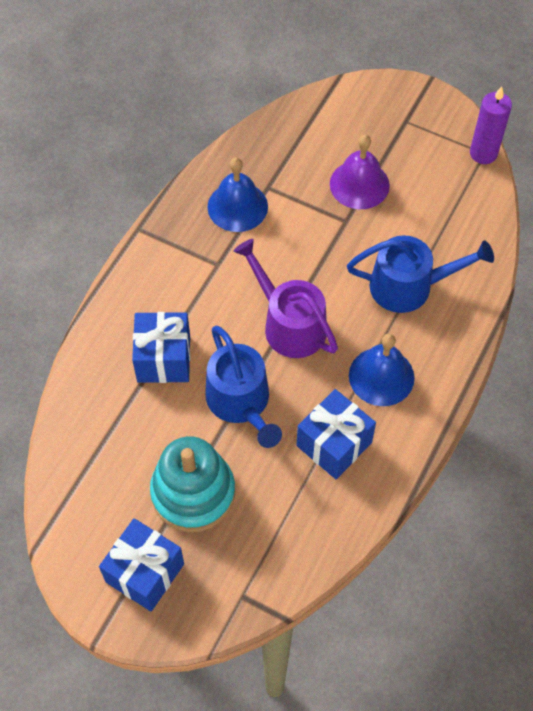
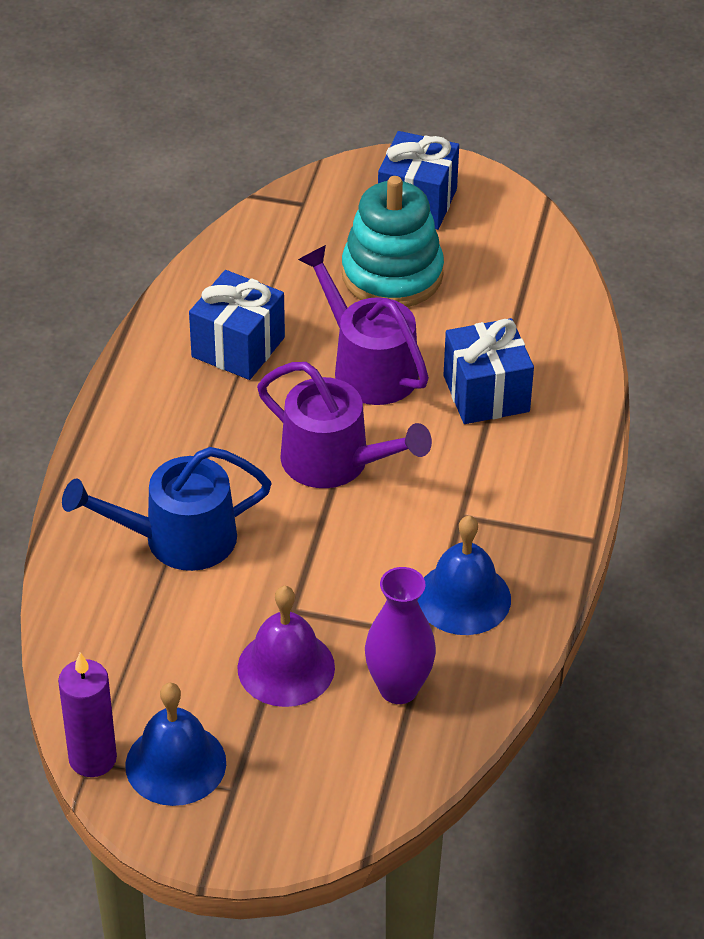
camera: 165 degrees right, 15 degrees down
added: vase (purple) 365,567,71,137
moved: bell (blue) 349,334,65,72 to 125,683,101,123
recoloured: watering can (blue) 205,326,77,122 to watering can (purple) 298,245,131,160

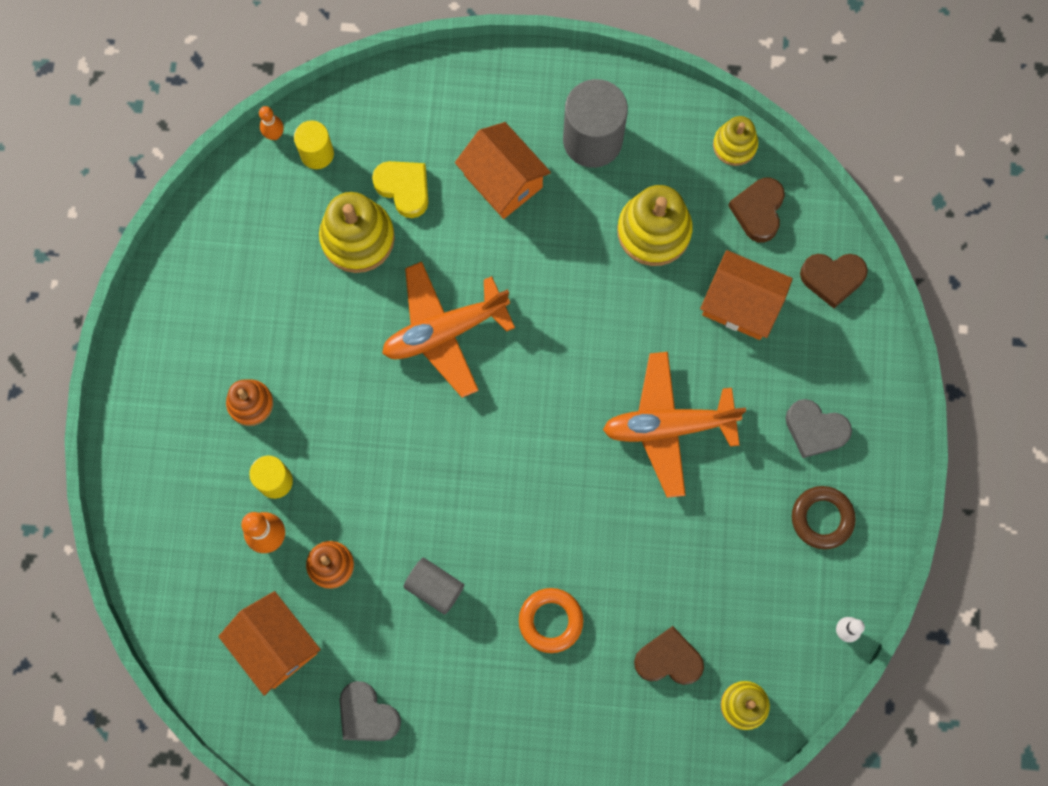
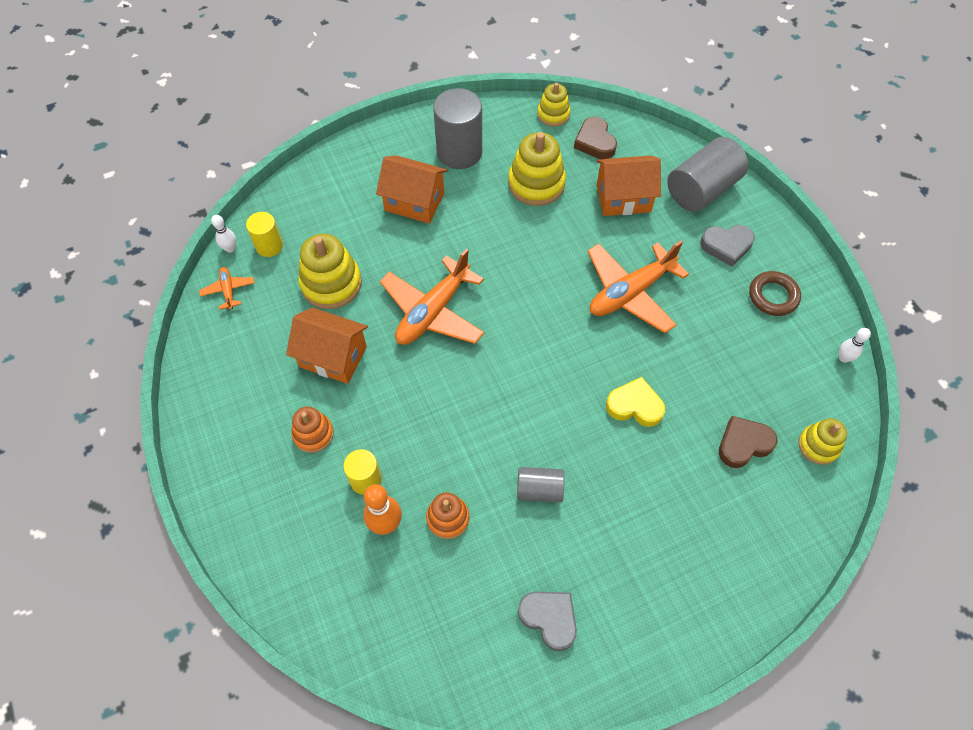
camera: 30 degrees left, 15 degrees down
removed: heart (brown) 800,254,68,55; ring (orange) 519,588,64,65
added: cylinder (grey) 667,137,81,75; plane (orange) 199,267,56,43
moved: heart (yellow) 372,161,56,57 to 606,377,59,50; house (orange) 218,591,103,105 to 286,307,82,77
recoloured: bowling pin (orange) 259,106,25,34 to bowling pin (white) 211,215,25,38
turned: heart (grey) 340,681,61,60 = 518,592,59,59 150 degrees counterclockwise

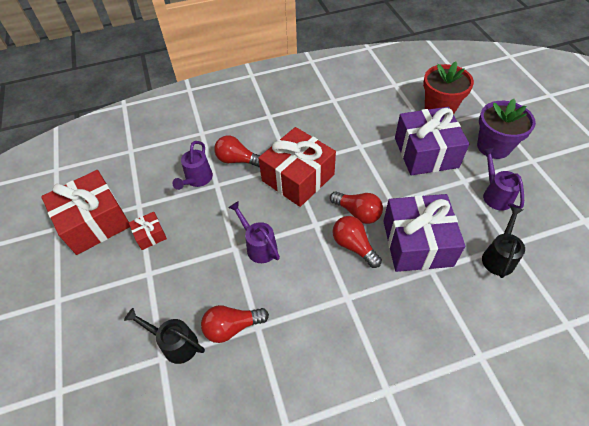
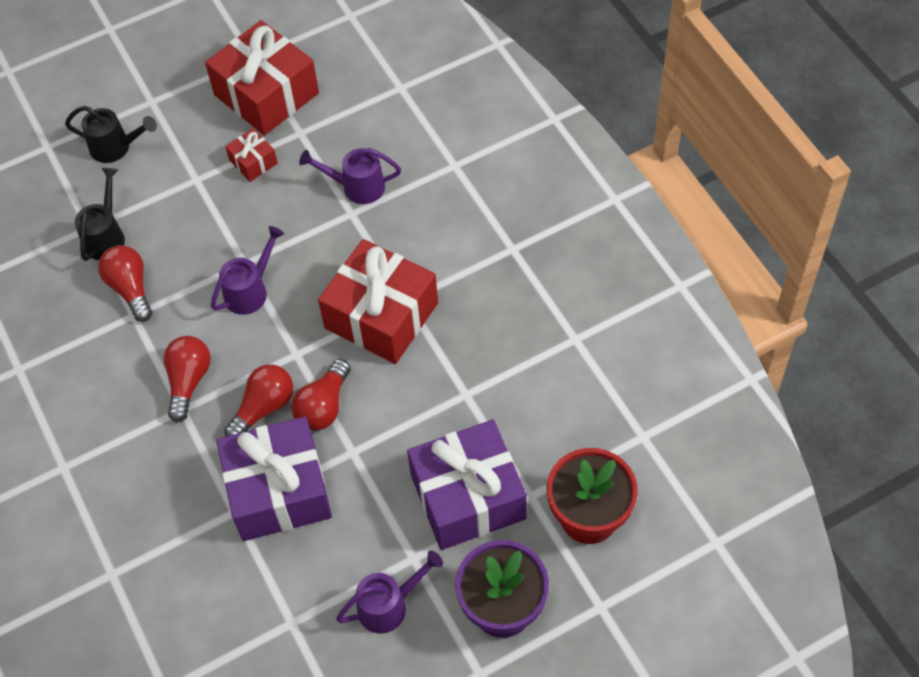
camera: 80 degrees right, 5 degrees up
moved: light bulb (red) 214,135,46,32 to 163,336,48,86; watering can (black) 482,206,43,72 to 65,106,92,57

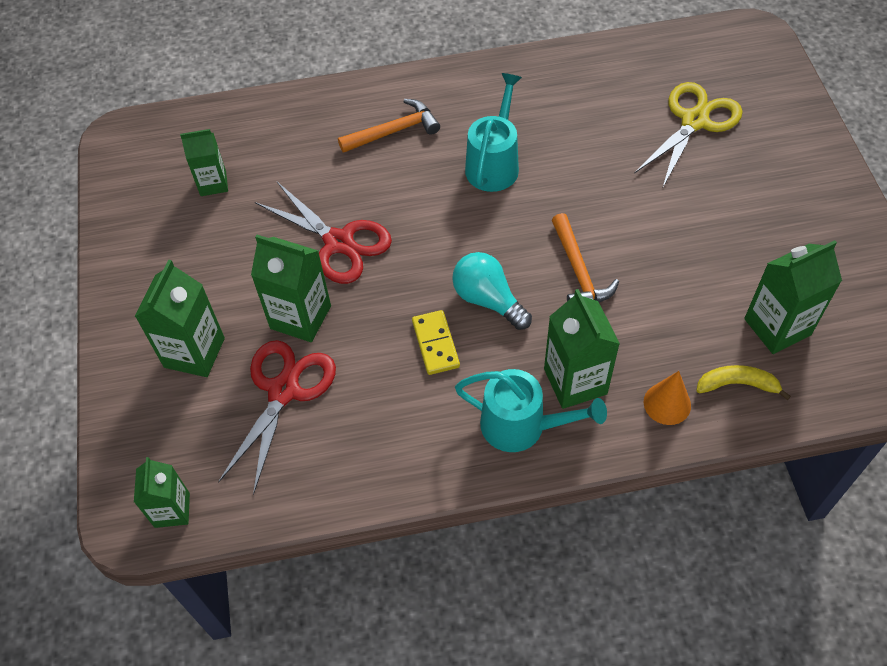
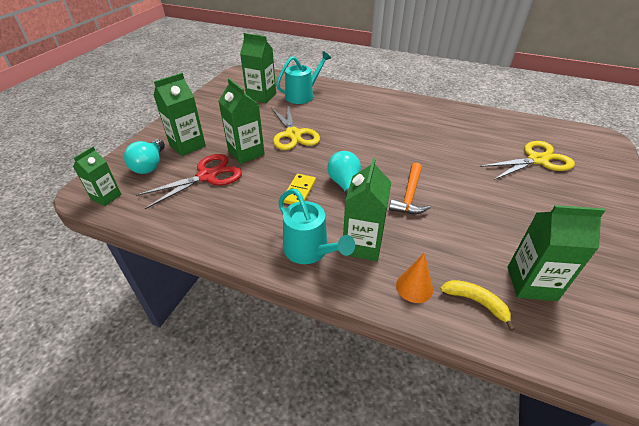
camera: 30 degrees right, 15 degrees down
removed: hammer (orange) 338,99,102,54
added: light bulb (turquoise) 124,139,41,35
moved: watering can (turquoise) 465,73,57,119 to 276,51,55,53
recoloured: scissors (red) 255,182,137,102 to scissors (yellow) 271,106,49,44
resized: carton (green) 180,129,48,67 = 240,33,36,70 x1.53

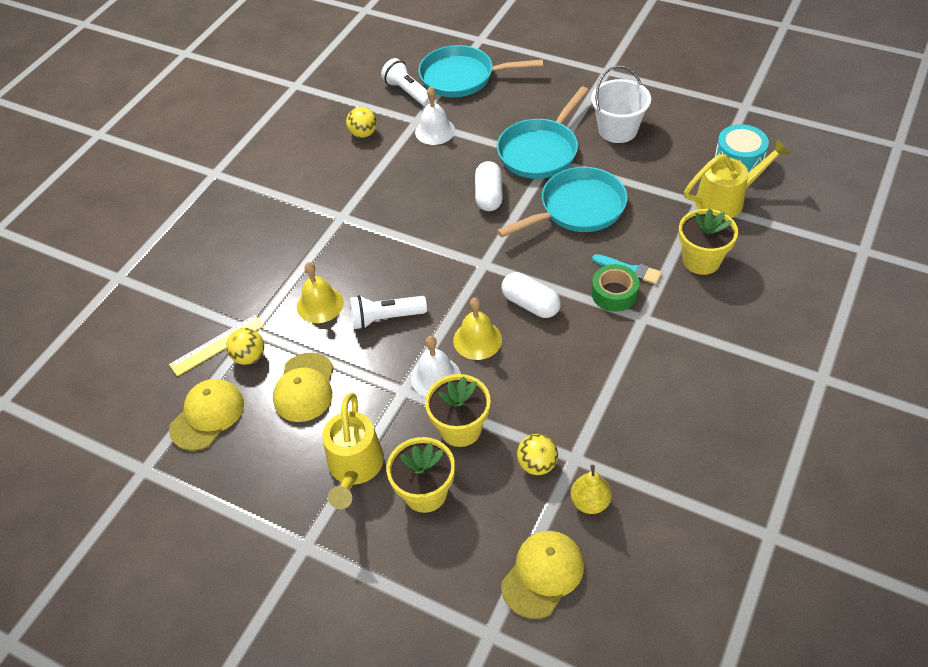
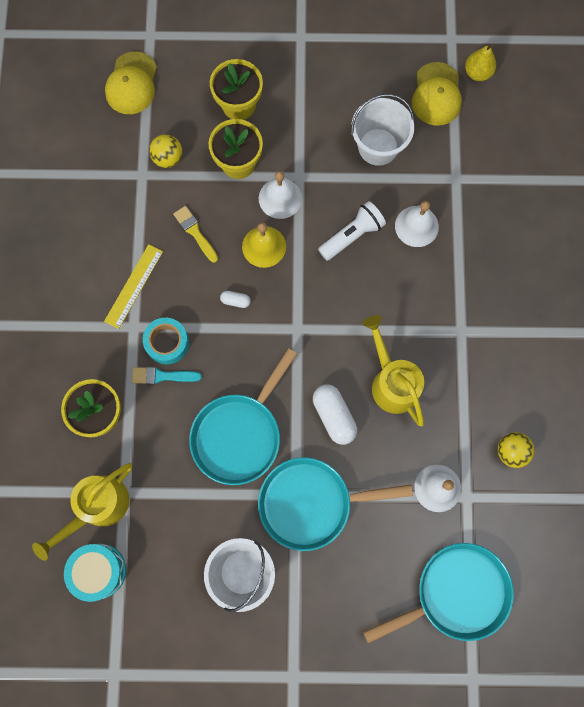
camera: 150 degrees right, 25 degrees up
removed: flashlight (white) 381,58,49,49; ball (yellow) 226,328,38,37
added: brush (yellow) 173,206,45,57
moved: ruler (yellow) 169,315,95,62 to 104,244,59,85; watering can (yellow) 322,393,62,116 to 363,315,61,111; pear (yellow) 571,465,41,49 to 465,44,31,37
replaced: cap (yellow) 273,352,61,70 to bucket (white) 351,94,63,72
recoloured: bell (yellow) 297,262,47,61 to bell (white) 395,201,44,46; tape (green) 591,264,48,48 to tape (turquoise) 143,318,46,46
turned: pan (turquoise) 497,87,92,92 = 258,457,155,94 105 degrees counterclockwise
resized: capsule (white) 501,272,60,46 = 220,291,31,17 x0.50

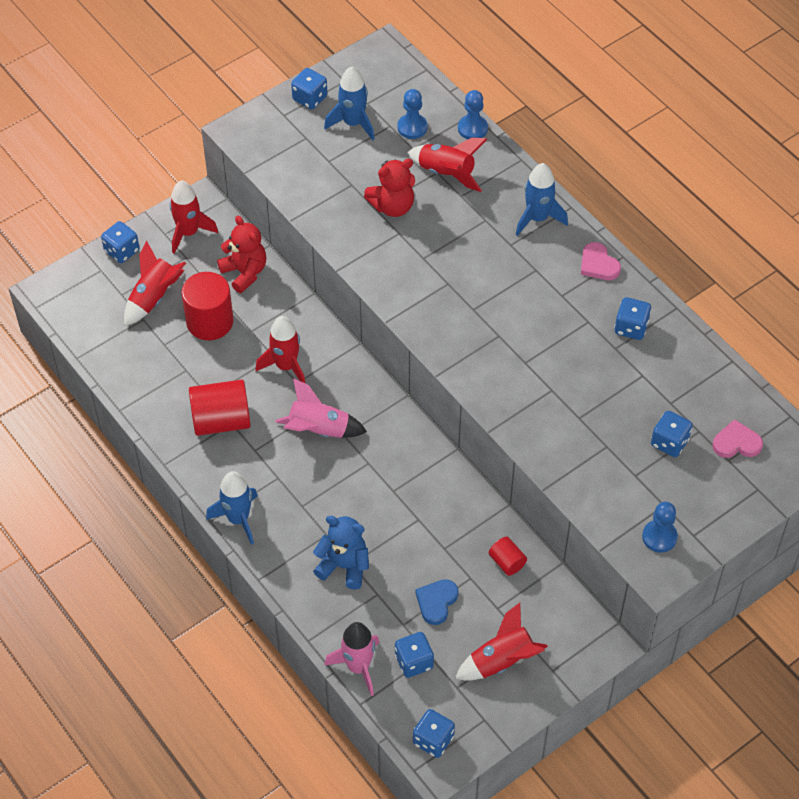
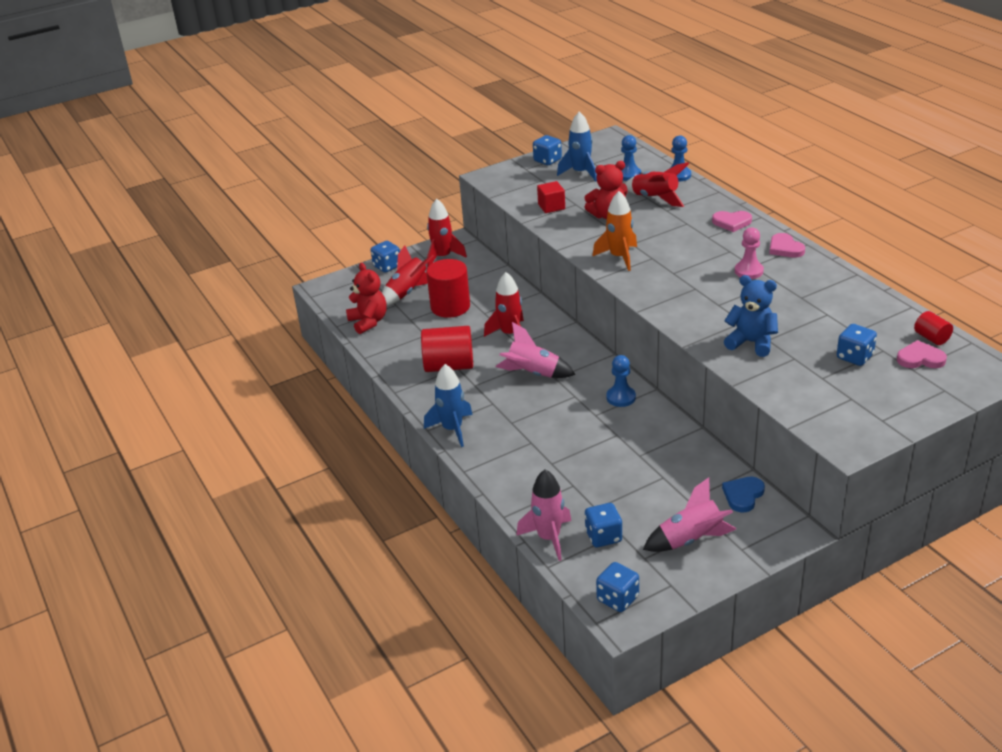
camera: 10 degrees right, 20 degrees down
removed: dice (blue) 615,297,36,43
added: cube (red) 537,181,28,32; rocket (orange) 593,191,44,80; pawn (pink) 735,227,29,52
moved: teddy bear (red) 217,216,50,77 to 346,263,41,71; pawn (blue) 642,502,36,51 to 606,355,30,52; teddy bear (blue) 313,516,56,73 to 724,275,54,82; cylinder (red) 489,537,38,39 to 914,311,39,34; heart (blue) 415,579,44,46 to 722,477,43,35
replaced: rocket (blue) 516,163,52,73 to heart (pink) 712,211,40,21
recoloured: rocket (red) 455,603,93,78 to rocket (pink) 643,477,93,75

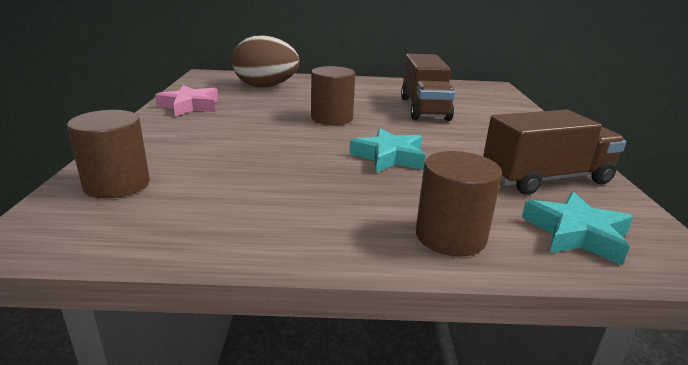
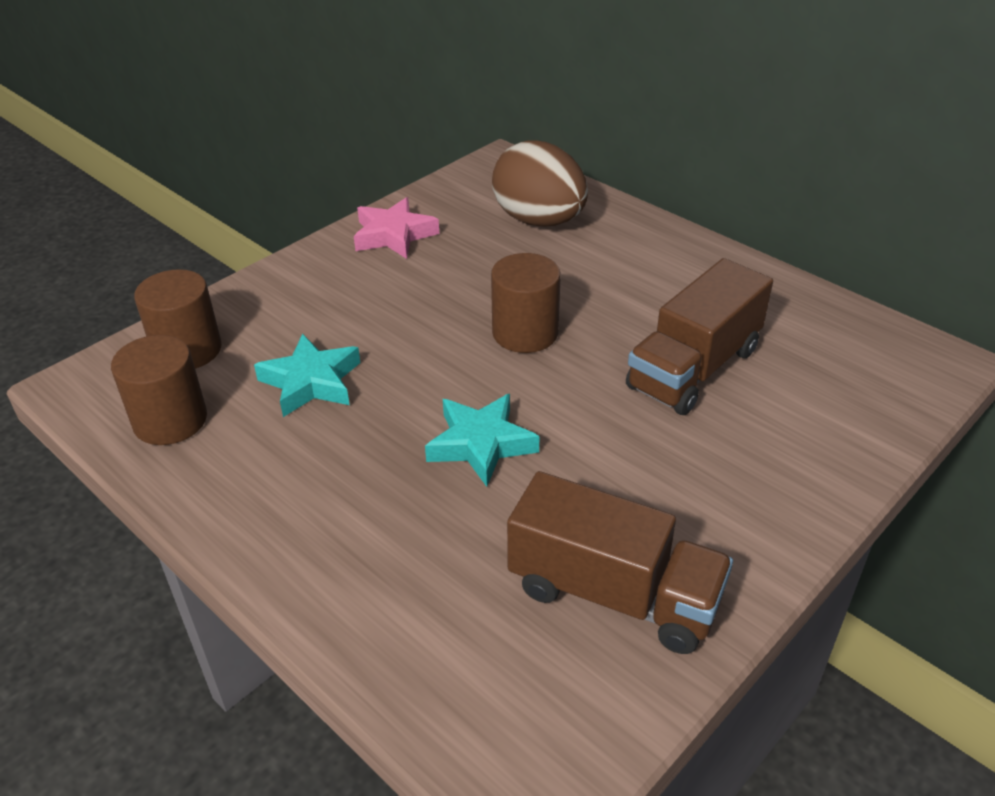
camera: 45 degrees right, 15 degrees up
moved: cylinder (brown) 416,151,86,106 to 111,335,96,110; star (turquoise) 522,192,111,74 to 254,333,106,84

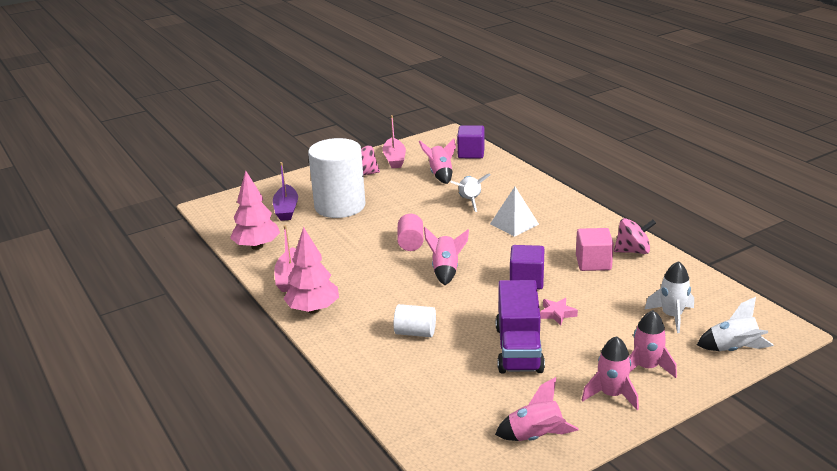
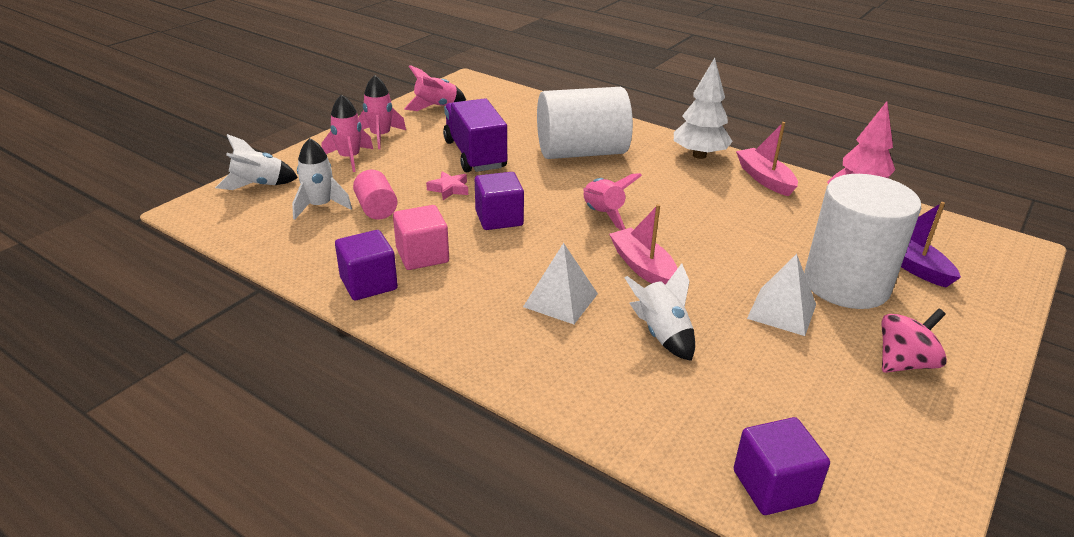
camera: 155 degrees right, 5 degrees up
removed: rocket (pink) 419,138,37,46
added: pyramid (white) 747,254,69,82
moved: boat (pink) 382,115,24,53 to 609,204,69,81; cylinder (pink) 397,214,27,37 to 353,170,45,50
replaced: spinning top (pink) 614,218,42,36 to cube (purple) 335,230,63,70
recoloured: tree (pink) 283,227,56,87 to tree (white) 674,58,59,101
resized: cylinder (white) 393,304,43,33 = 537,87,96,72 x2.16

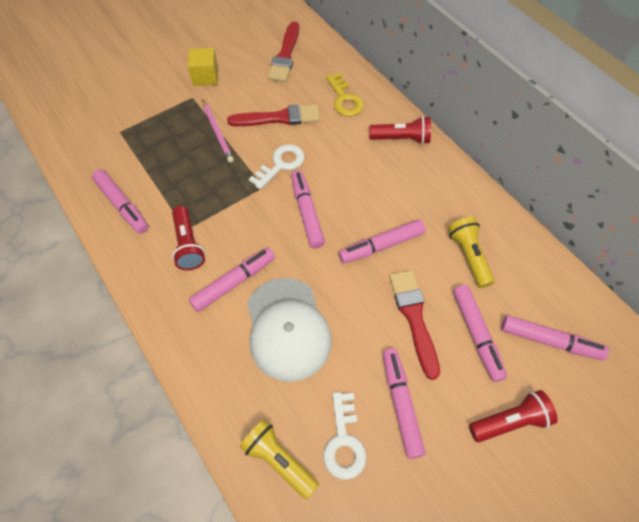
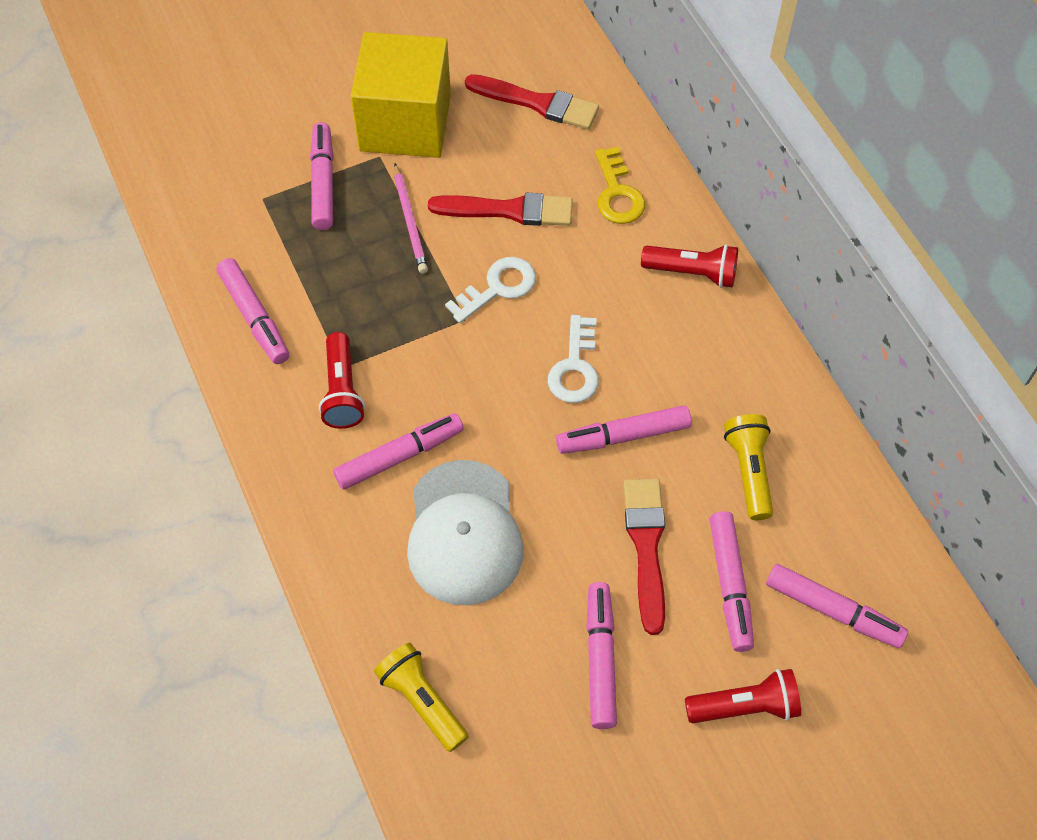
camera: 10 degrees right, 0 degrees up
moved: marker (pink) 291,170,34,79 to 310,122,23,108; key (white) 323,392,44,88 to 548,315,51,88
turned: brush (red) 268,22,31,60 = 465,74,134,55 90 degrees counterclockwise
resized: cube (yellow) 188,48,30,38 = 351,32,100,126 x2.09

